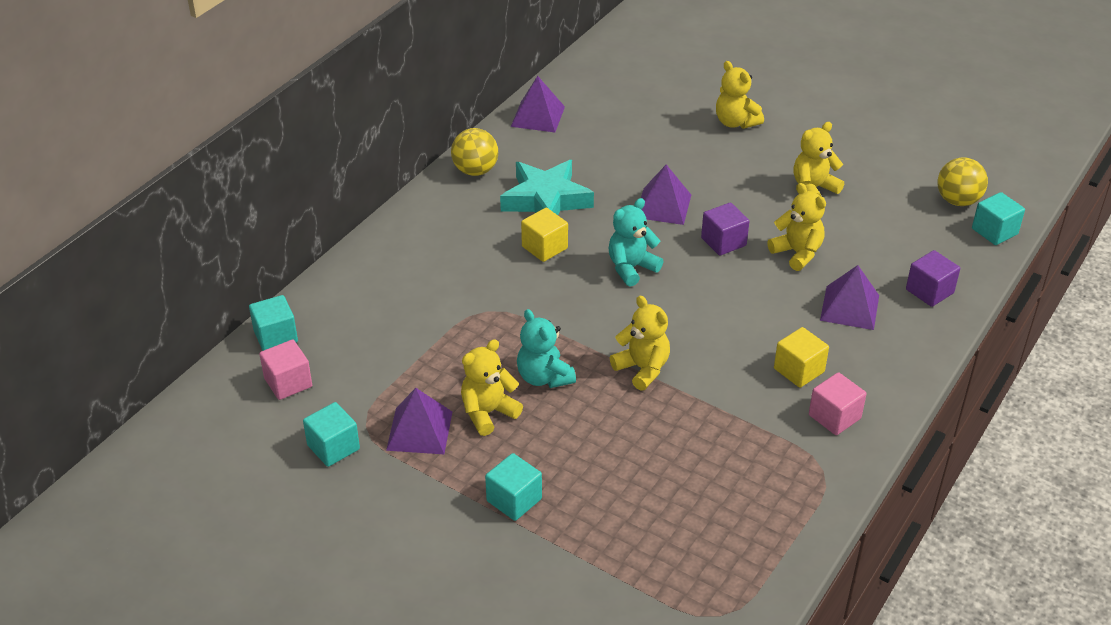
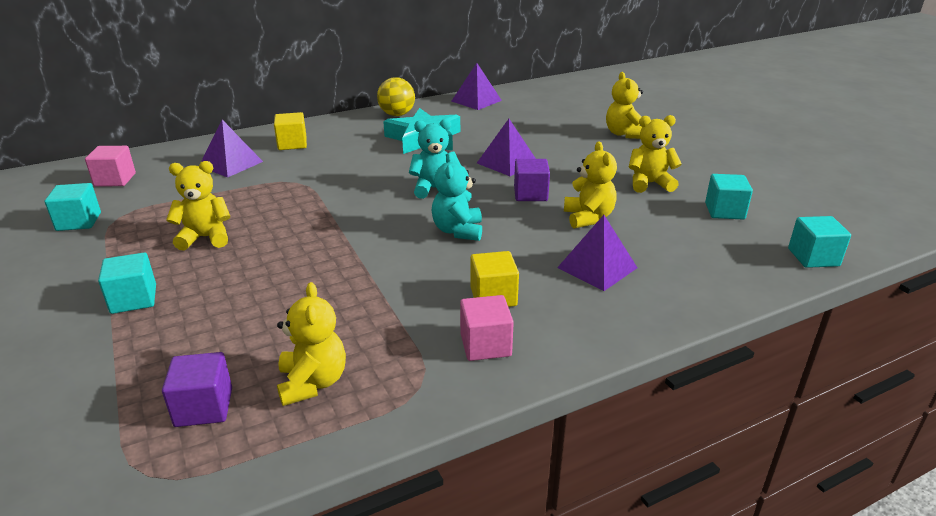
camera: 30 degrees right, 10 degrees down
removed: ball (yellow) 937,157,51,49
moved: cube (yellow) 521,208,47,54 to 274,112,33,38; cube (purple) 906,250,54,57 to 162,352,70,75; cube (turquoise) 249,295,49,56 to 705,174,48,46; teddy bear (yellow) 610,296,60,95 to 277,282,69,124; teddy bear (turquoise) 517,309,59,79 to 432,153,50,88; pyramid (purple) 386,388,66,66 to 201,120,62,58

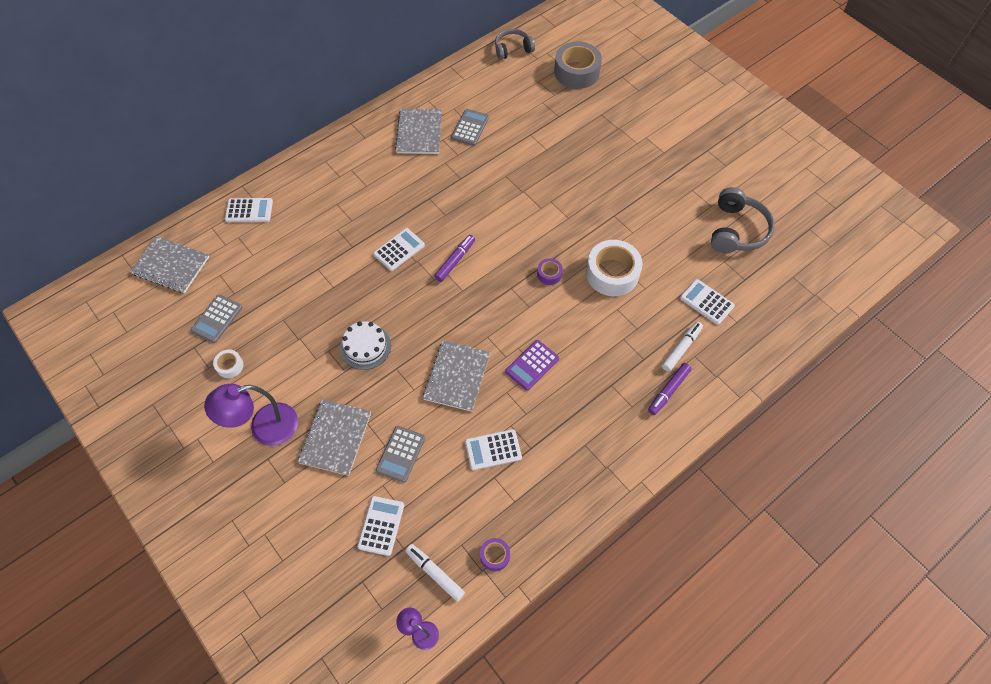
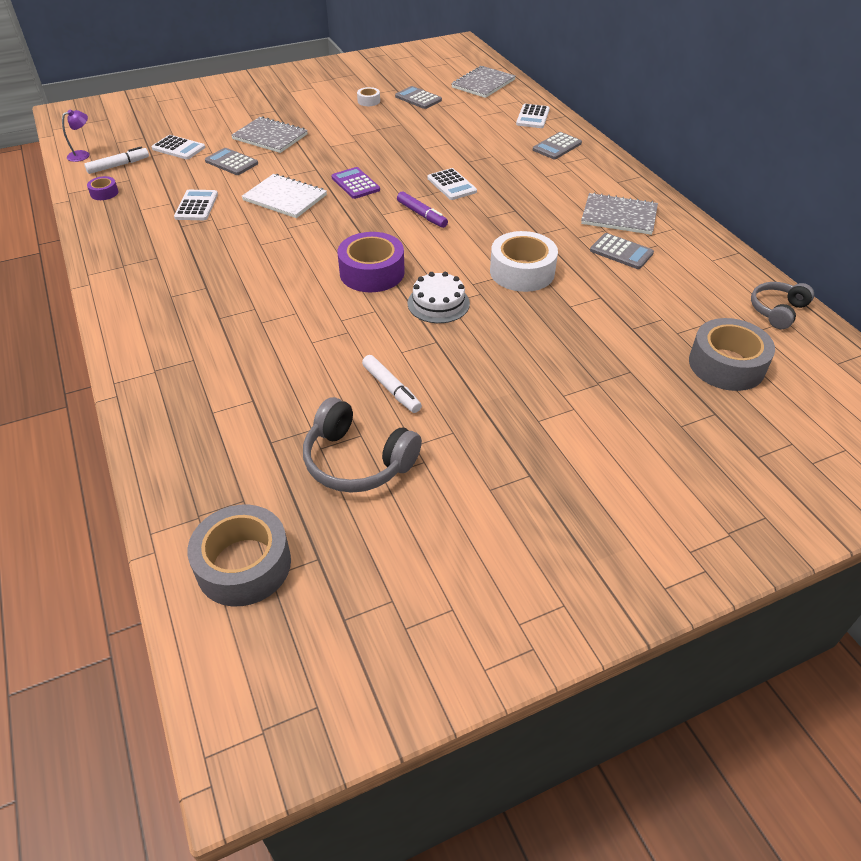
camera: 105 degrees right, 15 degrees down
removed: calculator (white) 680,279,55,46; marker (purple) 648,363,44,52; lamp (purple) 204,384,94,62
added: calculator (grey) 533,132,49,27; tape (grey) 188,505,103,101
moved: tape (white) 586,240,57,56 to 490,231,68,61; cake (white) 340,321,51,49 to 408,272,62,51; marker (white) 662,321,41,51 to 362,355,60,58; calculator (purple) 505,340,54,50 to 331,167,49,32
recoloured: notebook (grey) 423,341,67,71 to notebook (white) 241,174,86,44
turned: headphones (grey) 495,29,40,31 = 751,282,63,47 135 degrees counterclockwise
resized: tape (purple) 537,258,26,27 = 337,232,68,60 x2.12

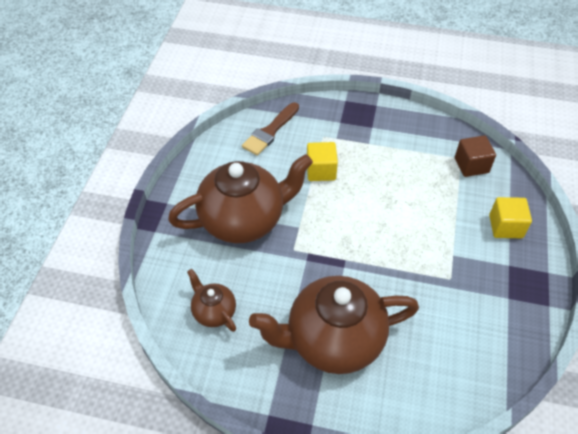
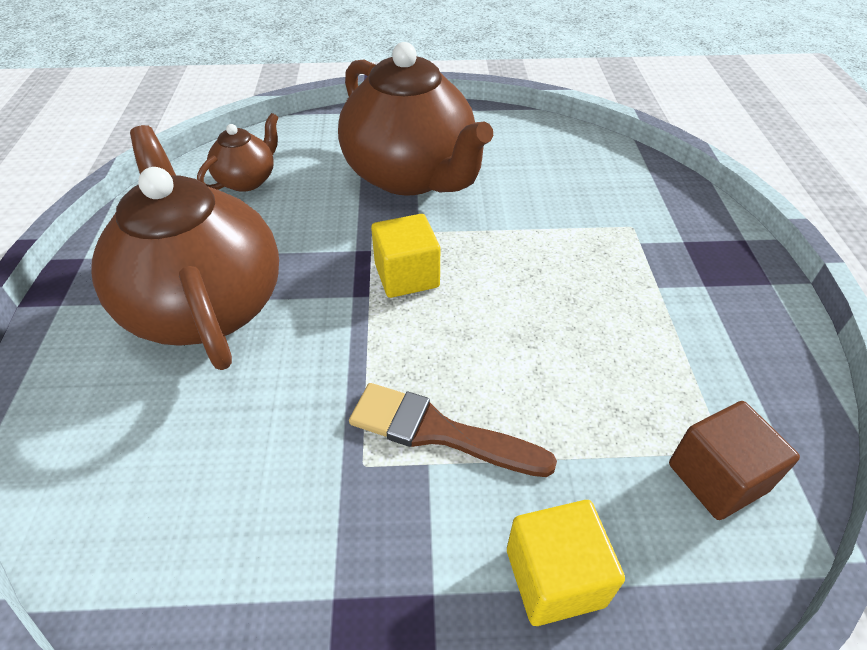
camera: 75 degrees right, 5 degrees down
moved: brush (brown) 242,102,57,54 to 349,383,208,94; cube (yellow) 307,142,31,39 to 371,214,69,84

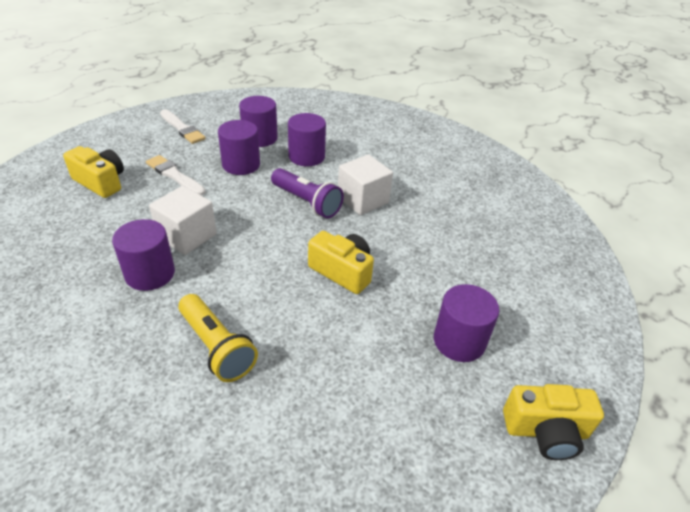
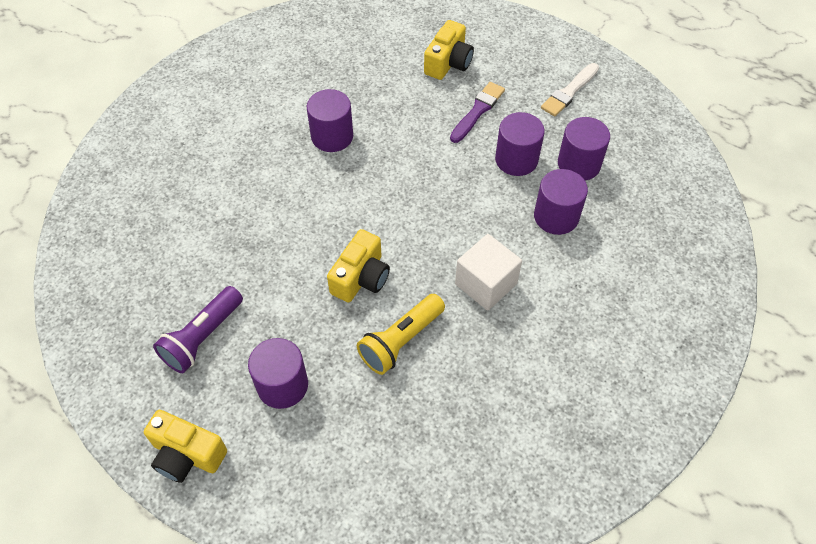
camera: 85 degrees right, 15 degrees up
removed: cube (white) 149,186,68,69
moved: flashlight (purple) 271,168,73,50 to 153,286,90,87; flashlight (yellow) 178,294,80,88 to 357,294,88,81
recoloured: brush (white) 146,155,60,41 to brush (purple) 450,82,55,61
turned: camera (yellow) 503,384,101,76 = 144,410,83,73 60 degrees counterclockwise

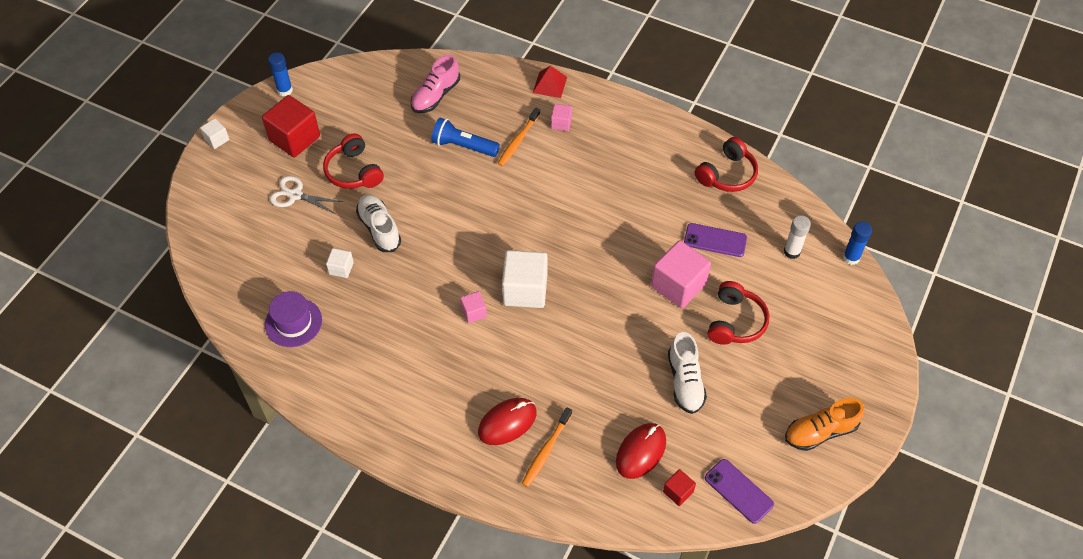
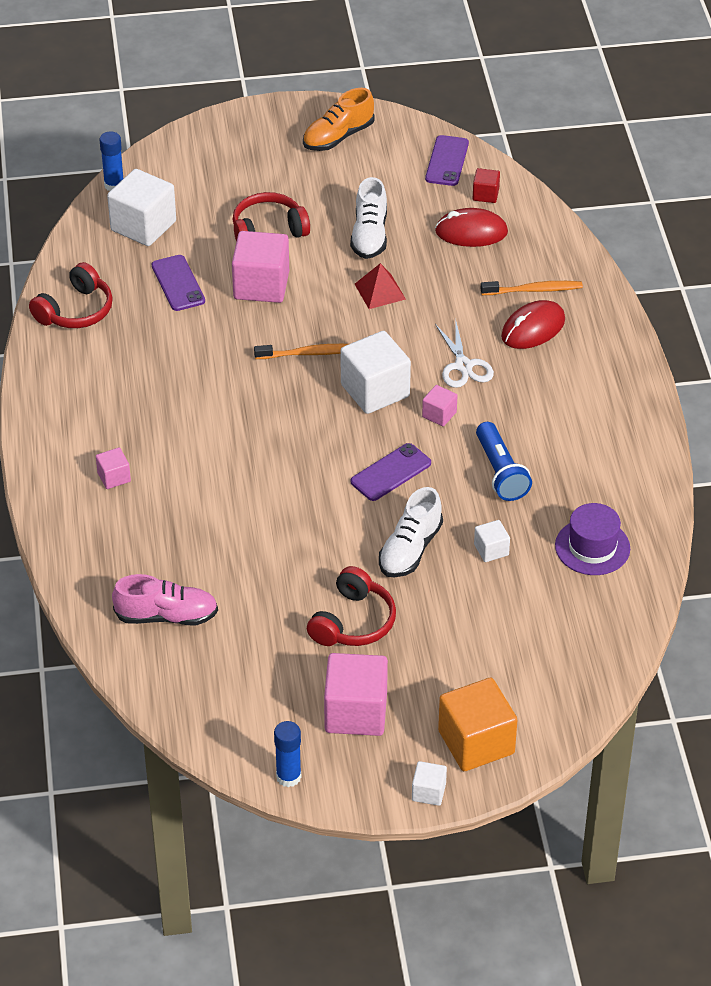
camera: 125 degrees left, 10 degrees down
added: phone (purple) 351,443,80,58; cube (orange) 438,678,79,93
moved: pyramid (red) 533,66,34,32 to 355,263,51,46; toothbrush (orange) 497,107,43,59 to 254,344,95,15; flashlight (blue) 431,118,69,39 to 476,422,56,79; scissors (white) 270,176,73,38 to 435,322,59,66
replaced: glue stick (white) 784,215,27,44 to cube (white) 107,169,69,77
recoloured: cube (red) 262,95,58,62 to cube (pink) 324,653,64,83
turned: headphones (red) 695,137,63,55 = 29,262,84,66 120 degrees clockwise; shoe (white) 668,332,39,82 = 350,177,37,82 135 degrees clockwise; mouse (red) 478,398,59,47 = 501,300,64,49 60 degrees counterclockwise; shoe (orange) 785,398,79,53 = 303,88,72,63 105 degrees clockwise

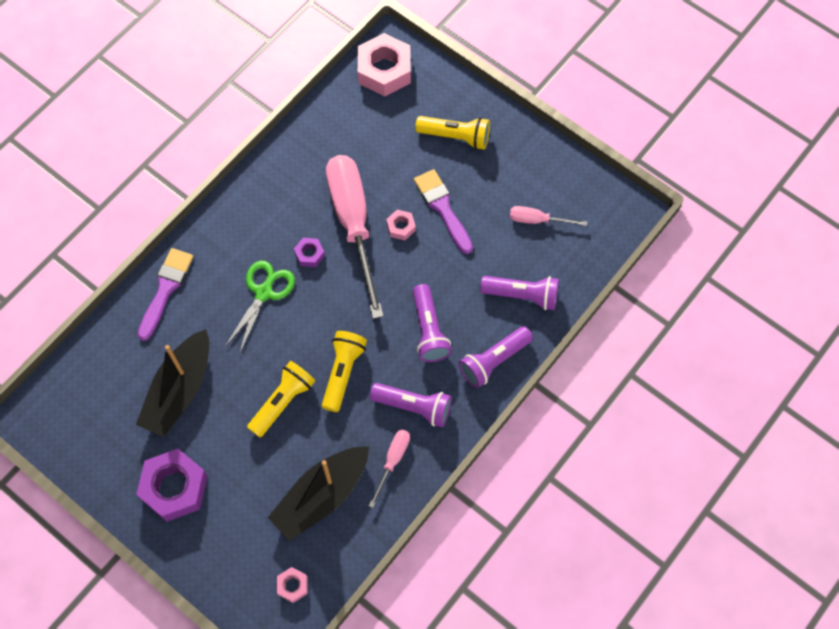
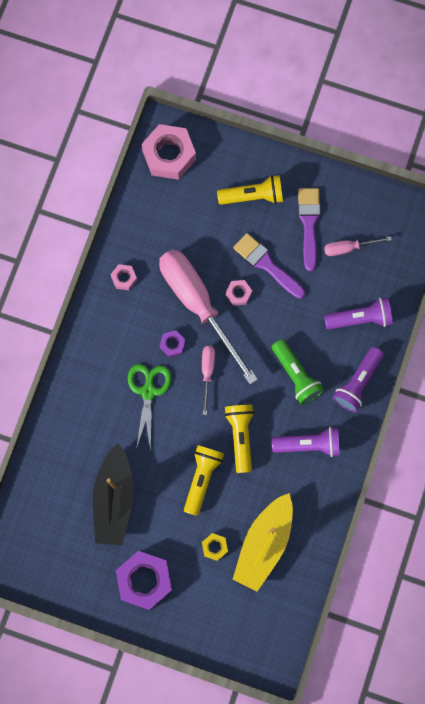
camera: 20 degrees left, 10 degrees up
added: nut (yellow) 202,533,26,28
moved: brush (purple) 137,248,57,93 to 298,188,22,83; screwdriver (pink) 369,429,41,79 to 202,346,13,69; nut (pink) 277,567,31,36 to 110,264,27,26
recoloured: flashlight (purple) 413,284,39,78 to flashlight (green) 272,339,52,66; boat (black) 268,446,101,95 to boat (yellow) 232,493,61,99

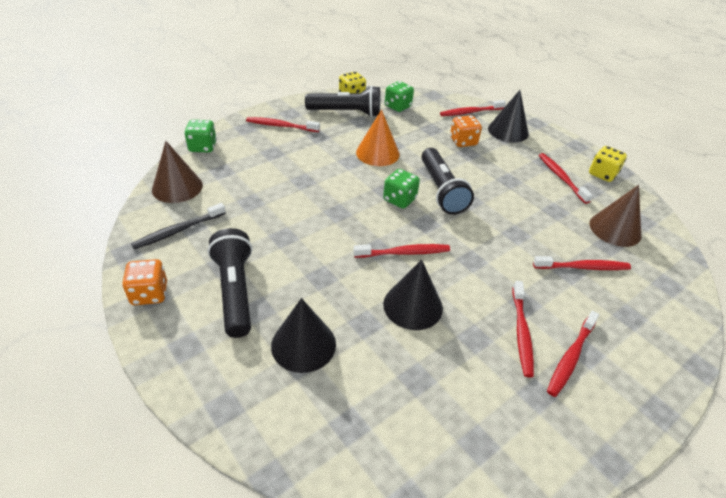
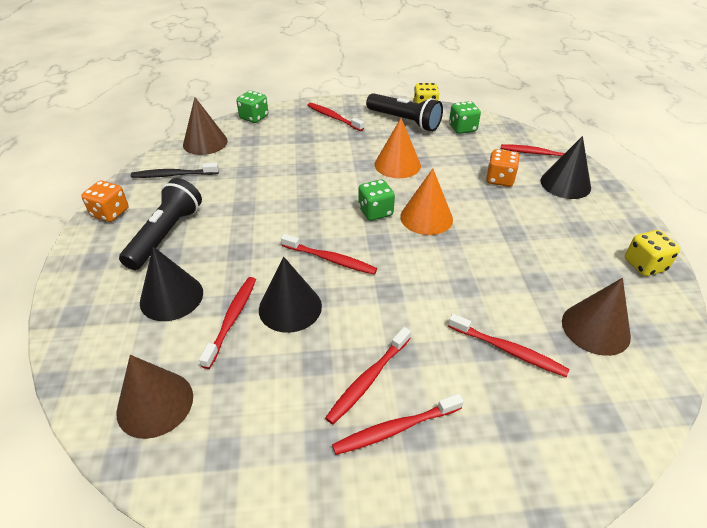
camera: 35 degrees right, 0 degrees up
added: cone (brown) 116,355,77,84
moved: toothbrush (red) 539,153,54,51 to 199,277,57,92
replaced: flashlight (black) 421,148,53,67 to cone (orange) 400,169,53,66

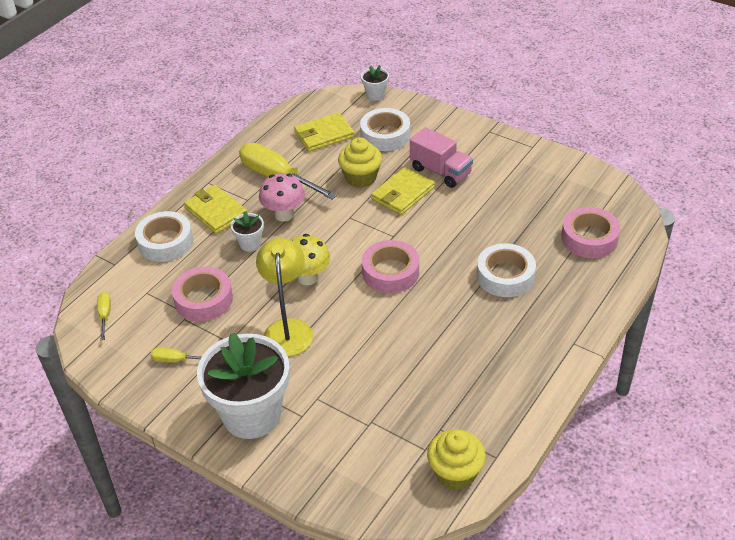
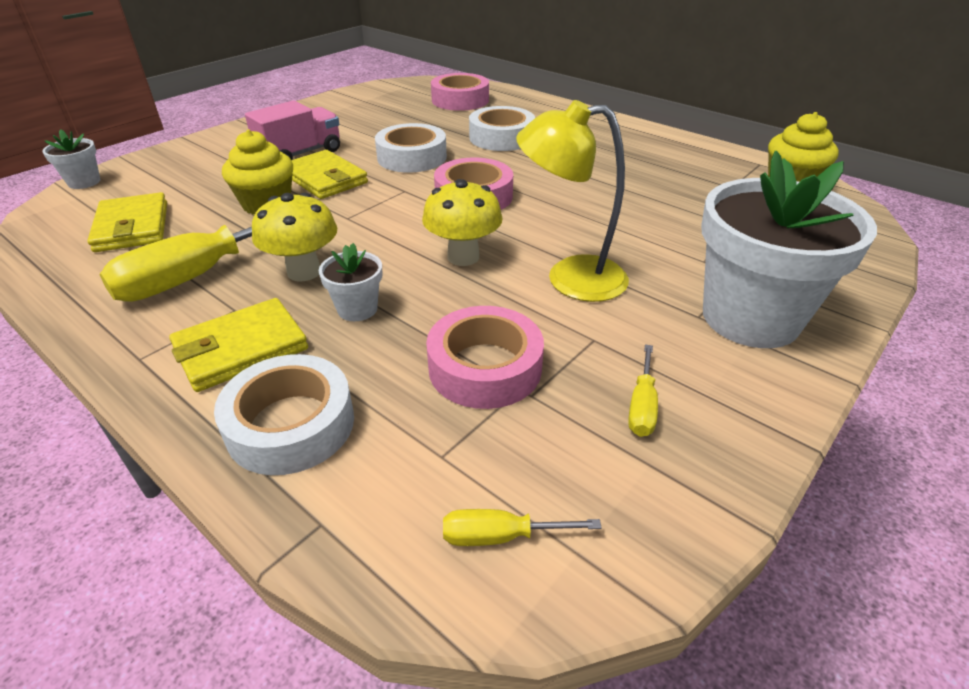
camera: 85 degrees left, 5 degrees down
moved: tape (white) 360,108,50,43 to 375,123,72,50
recoloured: mushroom (pink) 259,174,46,48 to mushroom (yellow) 252,193,85,88

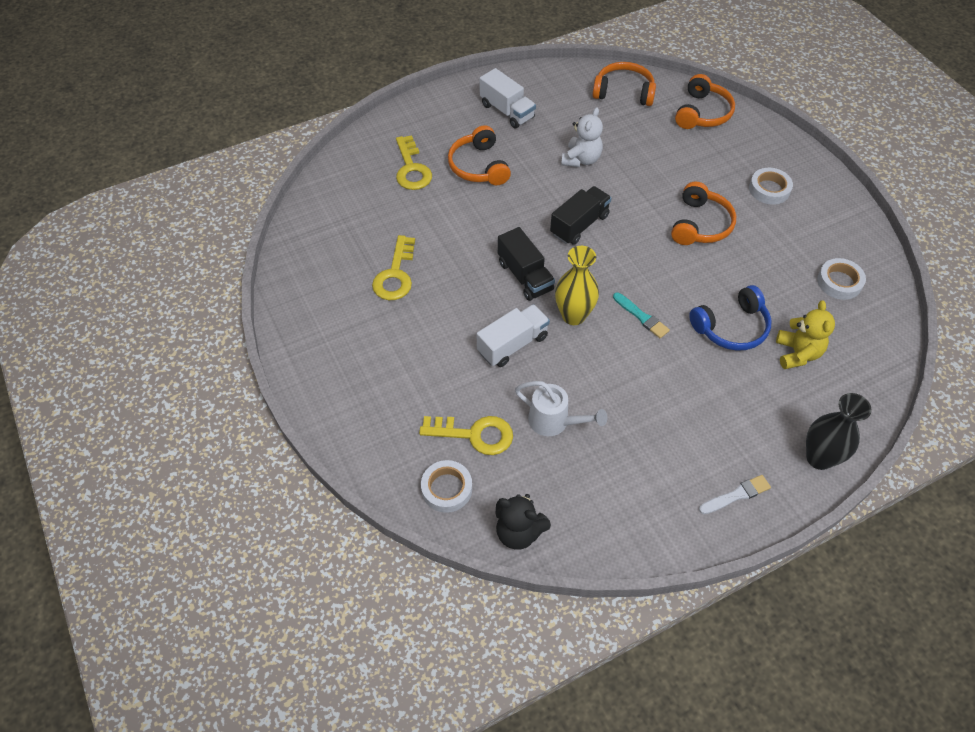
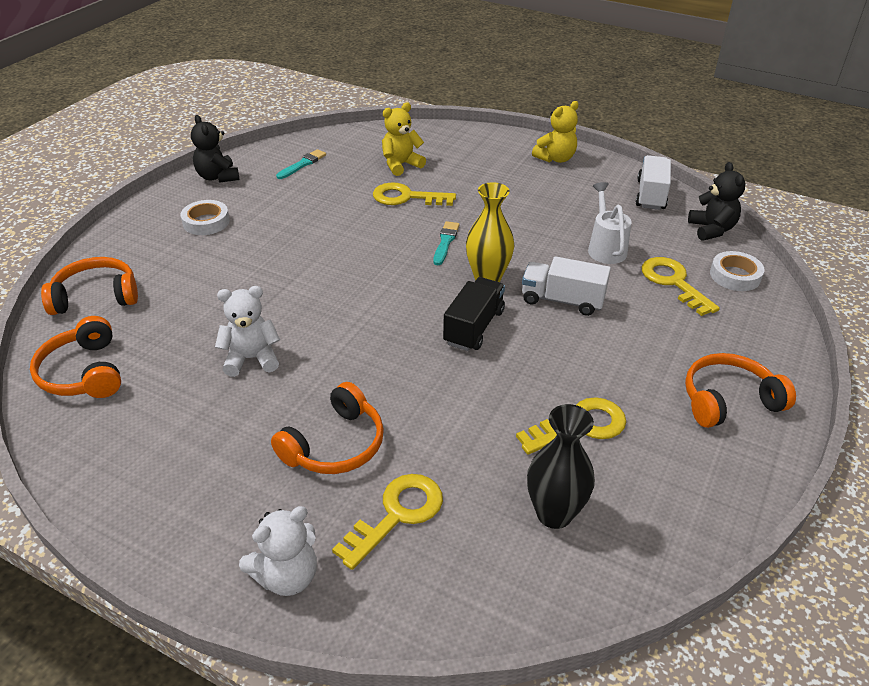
camera: 125 degrees left, 15 degrees down
removed: truck (black) 550,186,62,59
added: teddy bear (black) 191,115,48,68; teddy bear (white) 239,506,78,90
moved: truck (white) 480,68,56,60 to 636,155,35,55; headphones (orange) 671,182,65,63 to 685,353,111,75; vase (black) 806,393,65,77 to 527,404,68,125
replaced: tape (white) 817,258,49,42 to brush (turquoise) 276,149,50,30; headphones (blue) 689,285,83,66 to key (yellow) 373,182,83,24; brush (white) 699,475,72,39 to teddy bear (yellow) 532,101,47,62

